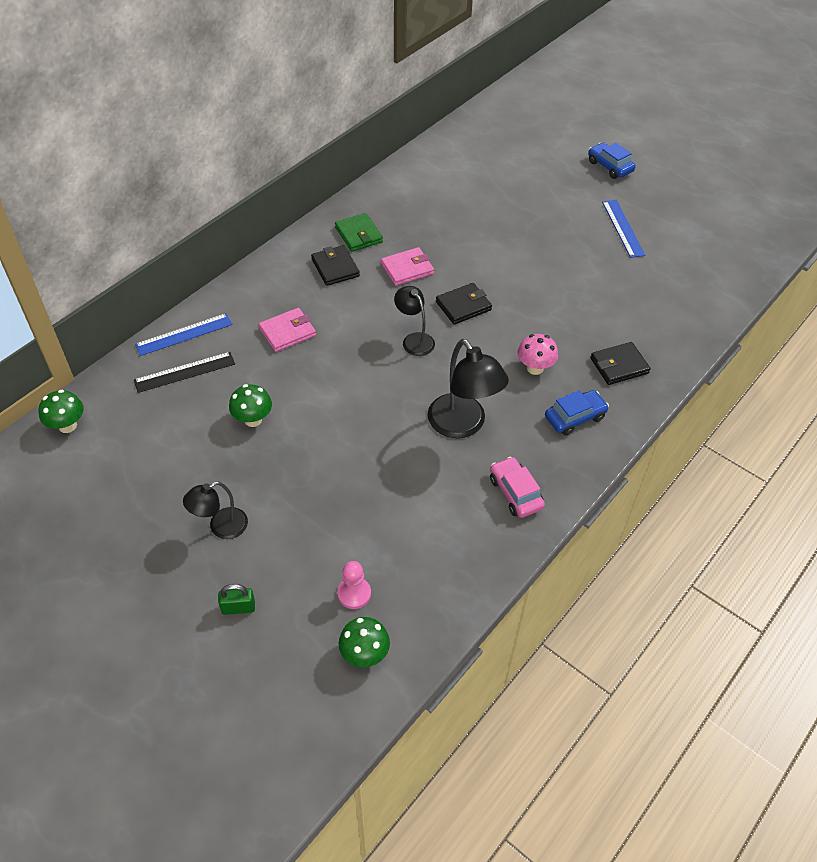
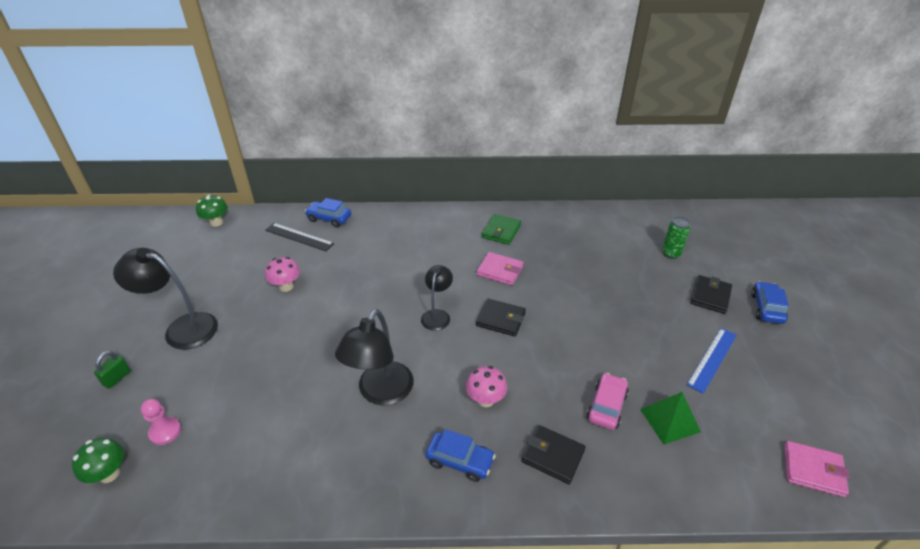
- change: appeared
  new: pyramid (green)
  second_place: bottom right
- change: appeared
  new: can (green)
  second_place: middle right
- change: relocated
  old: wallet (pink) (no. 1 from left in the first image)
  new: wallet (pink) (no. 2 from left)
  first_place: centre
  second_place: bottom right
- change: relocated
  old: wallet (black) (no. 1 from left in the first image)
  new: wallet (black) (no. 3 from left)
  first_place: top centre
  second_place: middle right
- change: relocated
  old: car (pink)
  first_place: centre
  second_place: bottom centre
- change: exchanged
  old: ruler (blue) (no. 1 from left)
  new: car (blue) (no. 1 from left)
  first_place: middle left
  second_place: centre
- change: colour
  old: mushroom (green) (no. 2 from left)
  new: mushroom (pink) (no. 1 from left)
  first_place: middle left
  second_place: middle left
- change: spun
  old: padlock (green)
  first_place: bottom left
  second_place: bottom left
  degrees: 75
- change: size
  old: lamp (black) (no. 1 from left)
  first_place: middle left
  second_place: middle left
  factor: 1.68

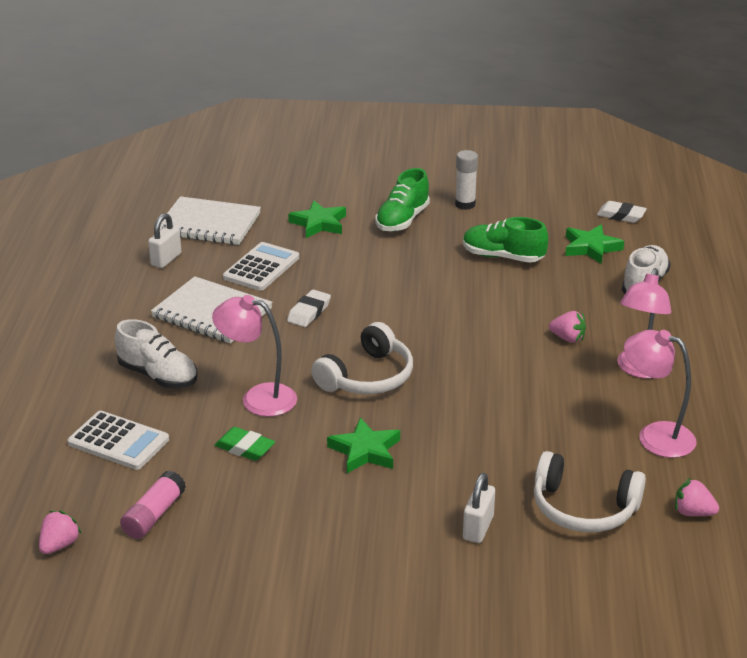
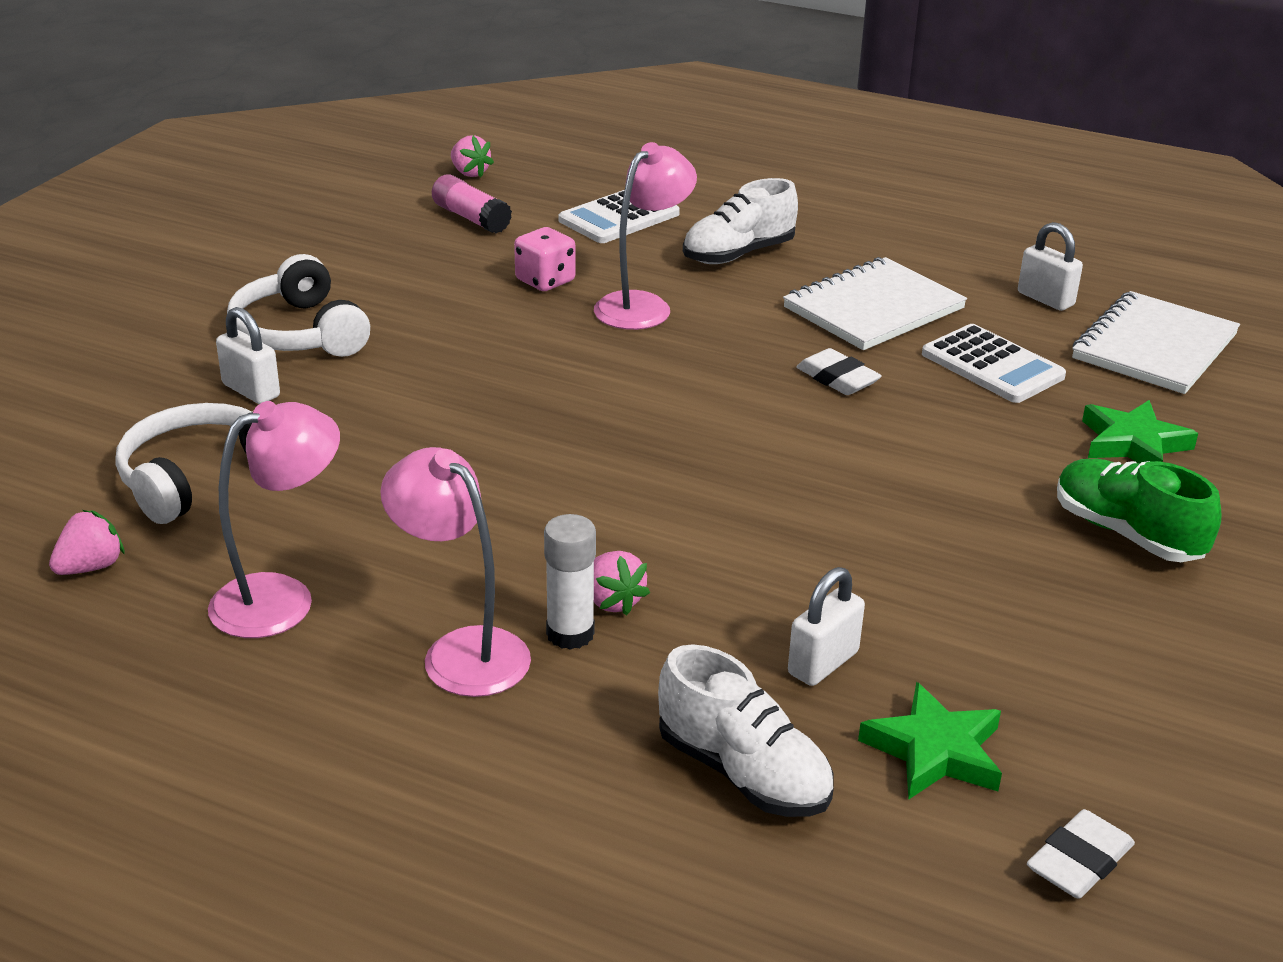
- change: missing
  old: star (green) (no. 2 from left)
  first_place: bottom centre
- change: missing
  old: shoe (green) (no. 2 from left)
  first_place: middle right
- change: appeared
  new: padlock (white) (no. 2 from left)
  second_place: centre
- change: relocated
  old: headphones (white) (no. 1 from left in the first image)
  new: headphones (white) (no. 2 from left)
  first_place: centre
  second_place: top left
- change: relocated
  old: glue stick (white)
  first_place: top centre
  second_place: centre
- change: exchanged
  old: eraser (green)
  new: dice (pink)
  first_place: bottom left
  second_place: top centre
- change: spun
  old: strawberry (pink) (no. 2 from left in the first image)
  first_place: middle right
  second_place: centre
  degrees: -75

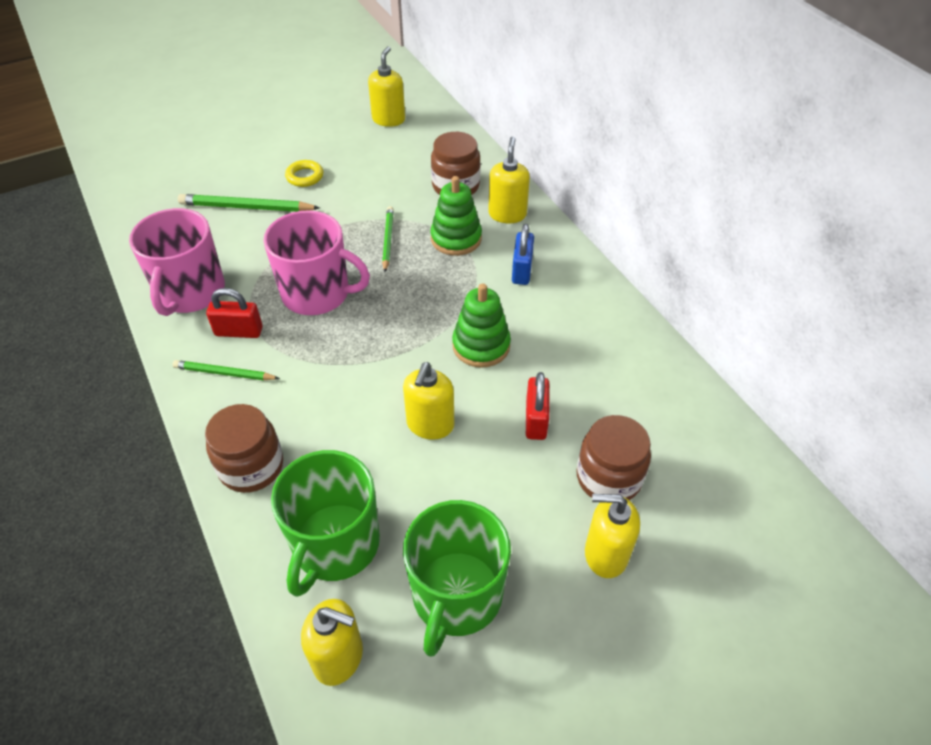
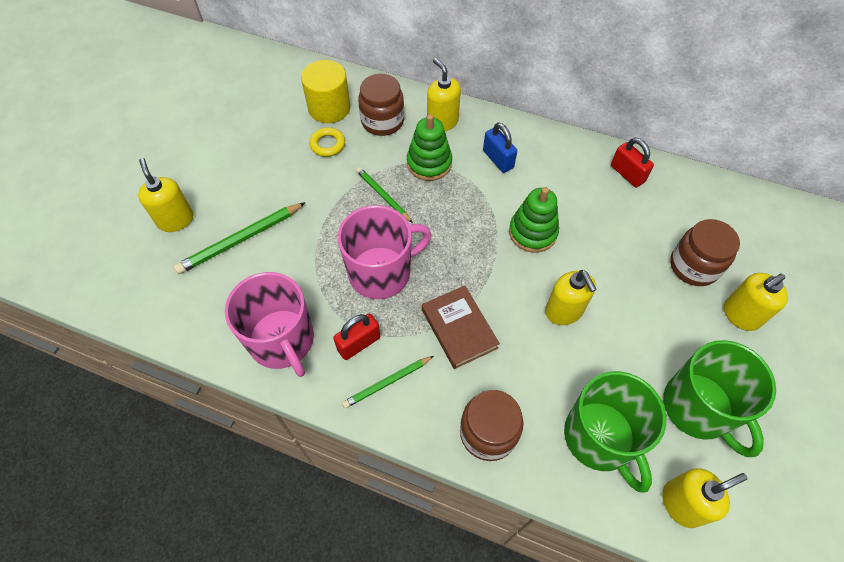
- change: appeared
  new: cylinder (yellow)
  second_place: top centre
- change: appeared
  new: book (brown)
  second_place: centre
- change: relocated
  old: ring (yellow)
  first_place: top left
  second_place: top centre
- change: relocated
  old: soap dispenser (yellow) (no. 2 from left in the first image)
  new: soap dispenser (yellow) (no. 1 from left)
  first_place: top centre
  second_place: middle left
- change: relocated
  old: padlock (red) (no. 2 from left)
  first_place: centre
  second_place: top right

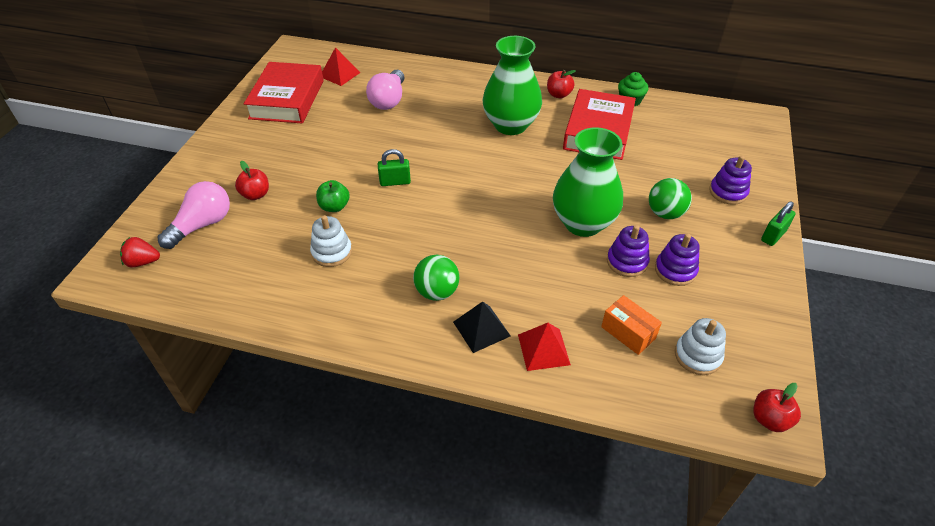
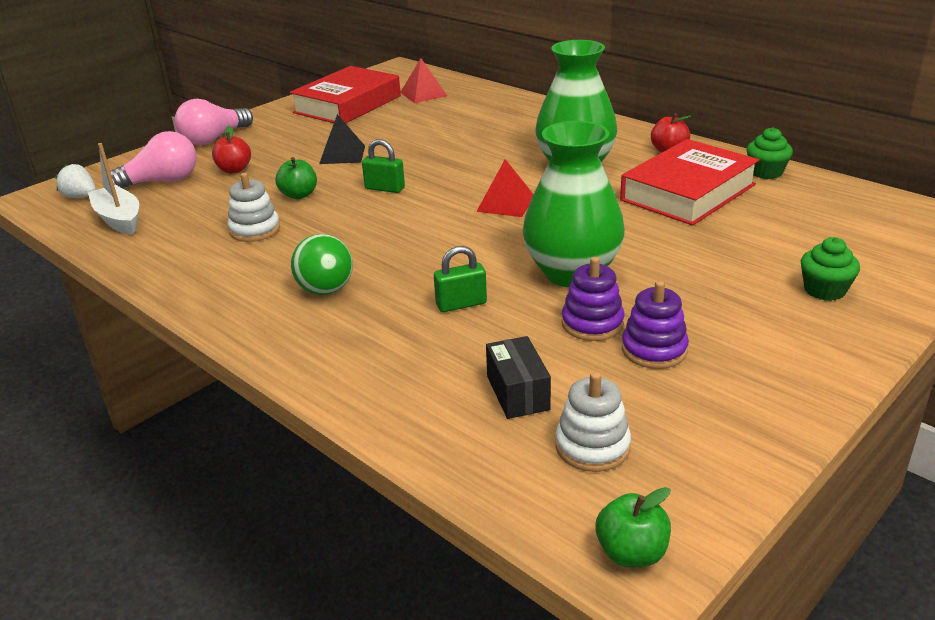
- change: missing
  old: ball (green) (no. 2 from left)
  first_place: middle right
- change: appeared
  new: boat (white)
  second_place: top left
- change: relocated
  old: light bulb (pink) (no. 2 from left)
  first_place: top centre
  second_place: top left
- change: relocated
  old: pyramid (black)
  first_place: centre
  second_place: top centre
- change: relocated
  old: pyramid (red) (no. 2 from left)
  first_place: centre
  second_place: top centre
- change: relocated
  old: padlock (green) (no. 2 from left)
  first_place: middle right
  second_place: centre
- change: exchanged
  old: stacking toy (purple) (no. 3 from left)
  new: cupcake (green) (no. 2 from left)
  first_place: middle right
  second_place: middle right
- change: colour
  old: strawberry (red)
  new: strawberry (white)
  first_place: middle left
  second_place: top left
- change: colour
  old: box (orange)
  new: box (black)
  first_place: middle right
  second_place: centre
- change: colour
  old: apple (red) (no. 3 from left)
  new: apple (green) (no. 2 from left)
  first_place: bottom right
  second_place: bottom right

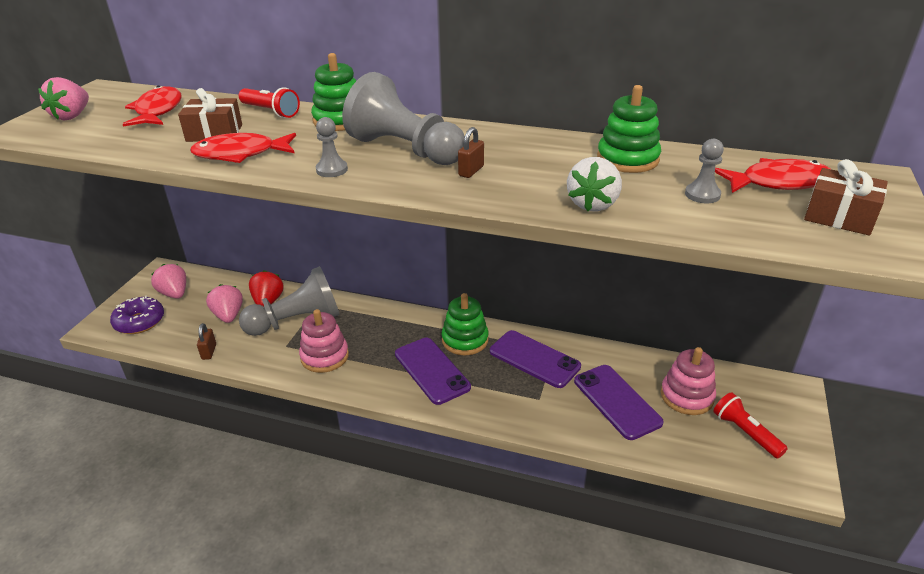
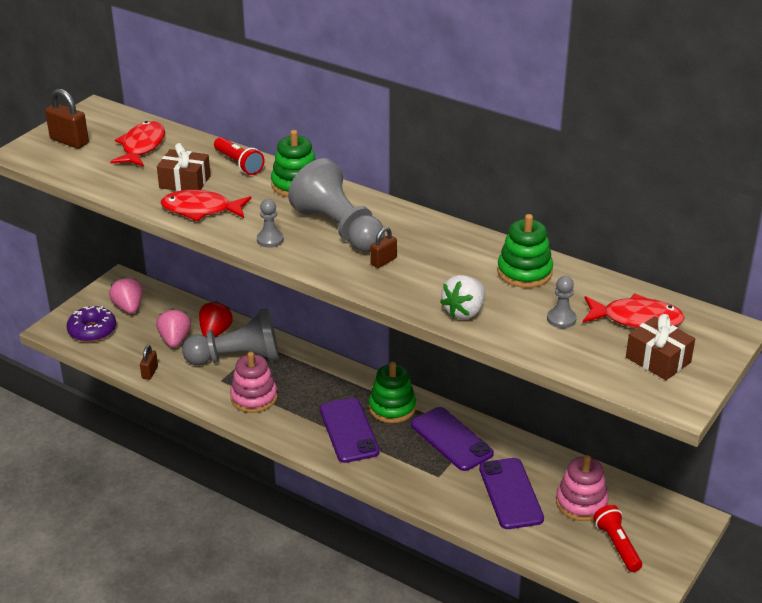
- change: exchanged
  old: strawberry (pink) (no. 1 from left)
  new: padlock (brown) (no. 1 from left)
  first_place: top left
  second_place: top left

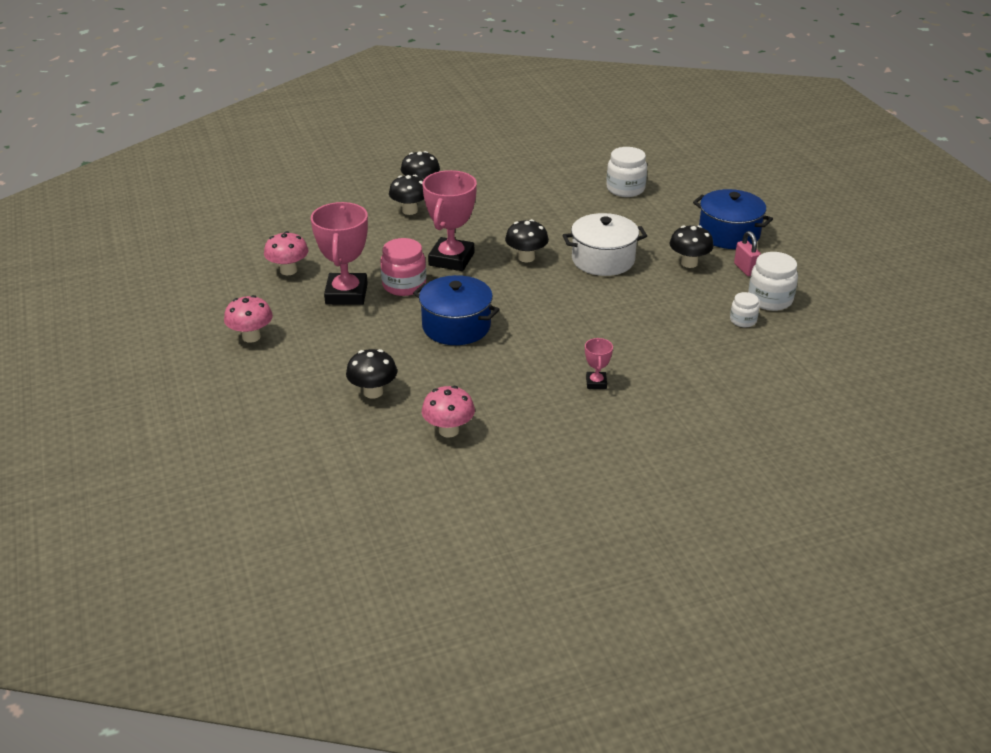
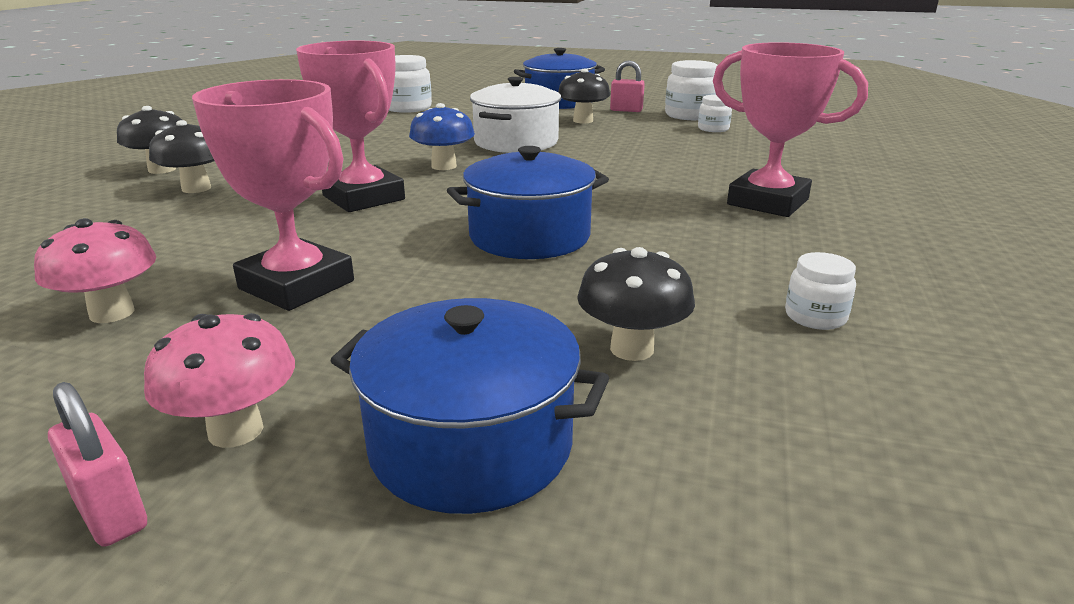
- change: missing
  old: jar (pink)
  first_place: centre
- change: appeared
  new: padlock (pink) (no. 1 from left)
  second_place: bottom left
- change: appeared
  new: pot (blue) (no. 1 from left)
  second_place: bottom centre
- change: exchanged
  old: mushroom (pink) (no. 3 from left)
  new: jar (white) (no. 4 from left)
  first_place: centre
  second_place: middle right
- change: colour
  old: mushroom (black) (no. 4 from left)
  new: mushroom (blue)
  first_place: top centre
  second_place: top centre
- change: size
  old: trophy (pink) (no. 3 from left)
  first_place: centre
  second_place: top right
  factor: 2.17

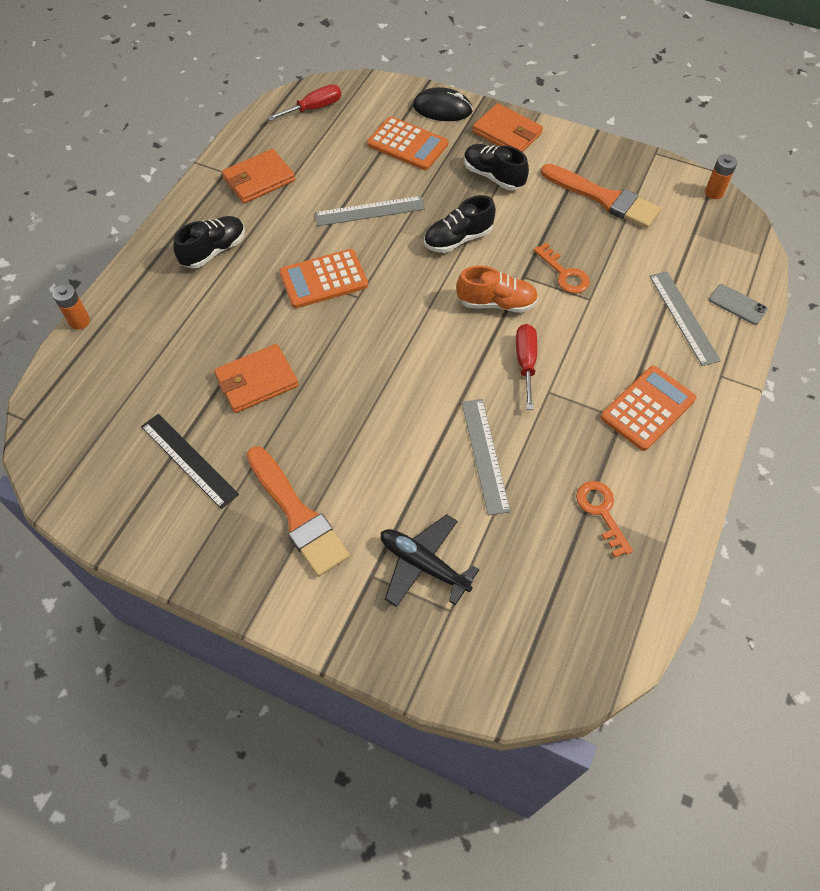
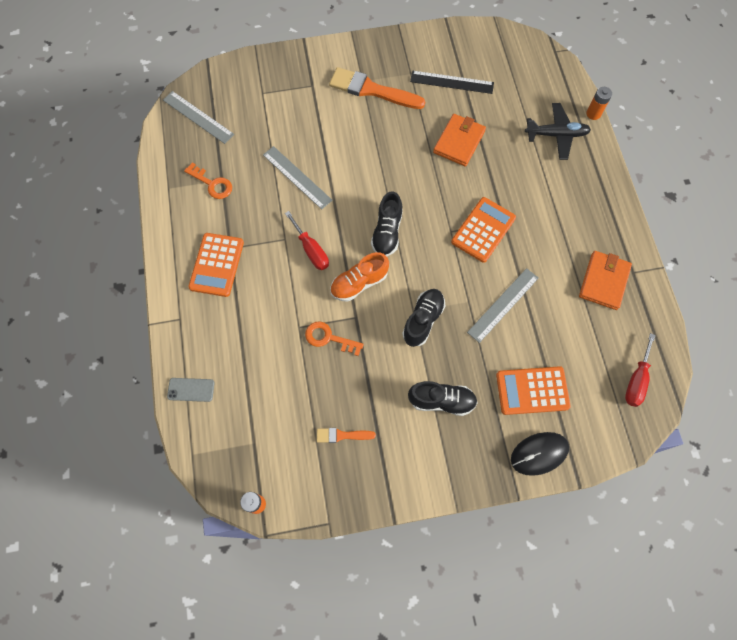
- change: missing
  old: wallet (orange) (no. 3 from left)
  first_place: top centre
- change: relocated
  old: shoe (black) (no. 1 from left)
  first_place: top left
  second_place: centre
- change: relocated
  old: plane (black)
  first_place: centre
  second_place: top right
- change: relocated
  old: ruler (grey) (no. 3 from left in the first image)
  new: ruler (grey) (no. 1 from left)
  first_place: middle right
  second_place: top left
- change: size
  old: brush (orange) (no. 2 from left in the first image)
  first_place: top right
  second_place: bottom centre
  factor: 0.5

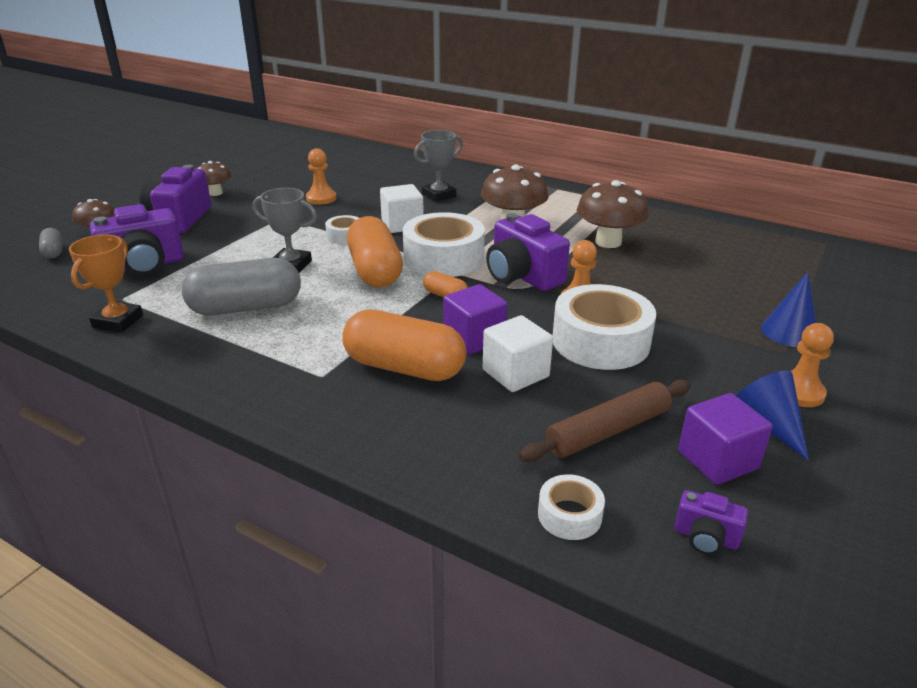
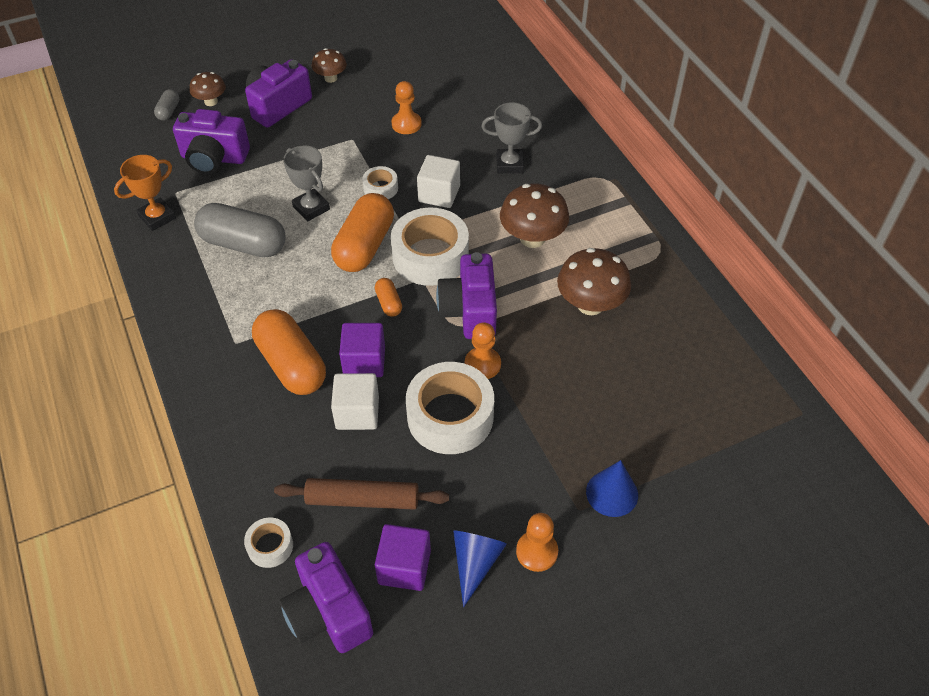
- change: size
  old: camera (purple) (no. 4 from left in the first image)
  first_place: bottom right
  second_place: bottom centre
  factor: 2.04

